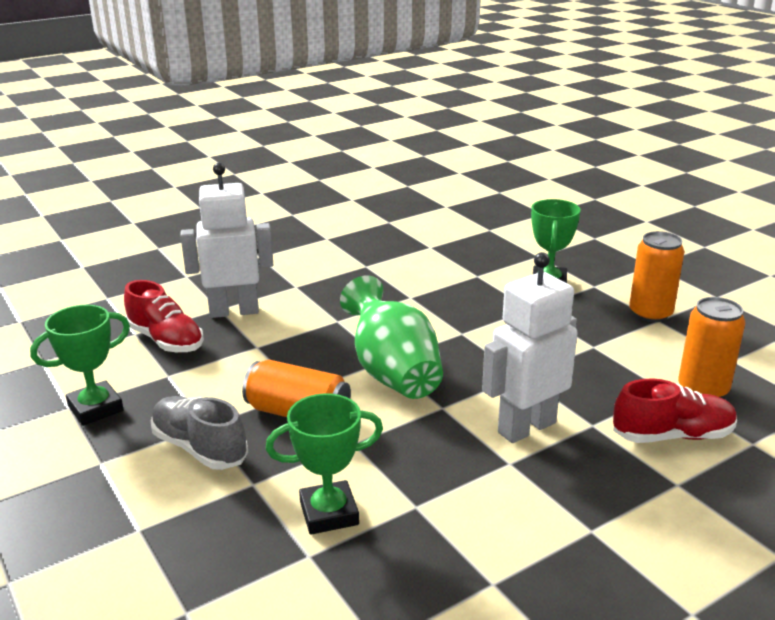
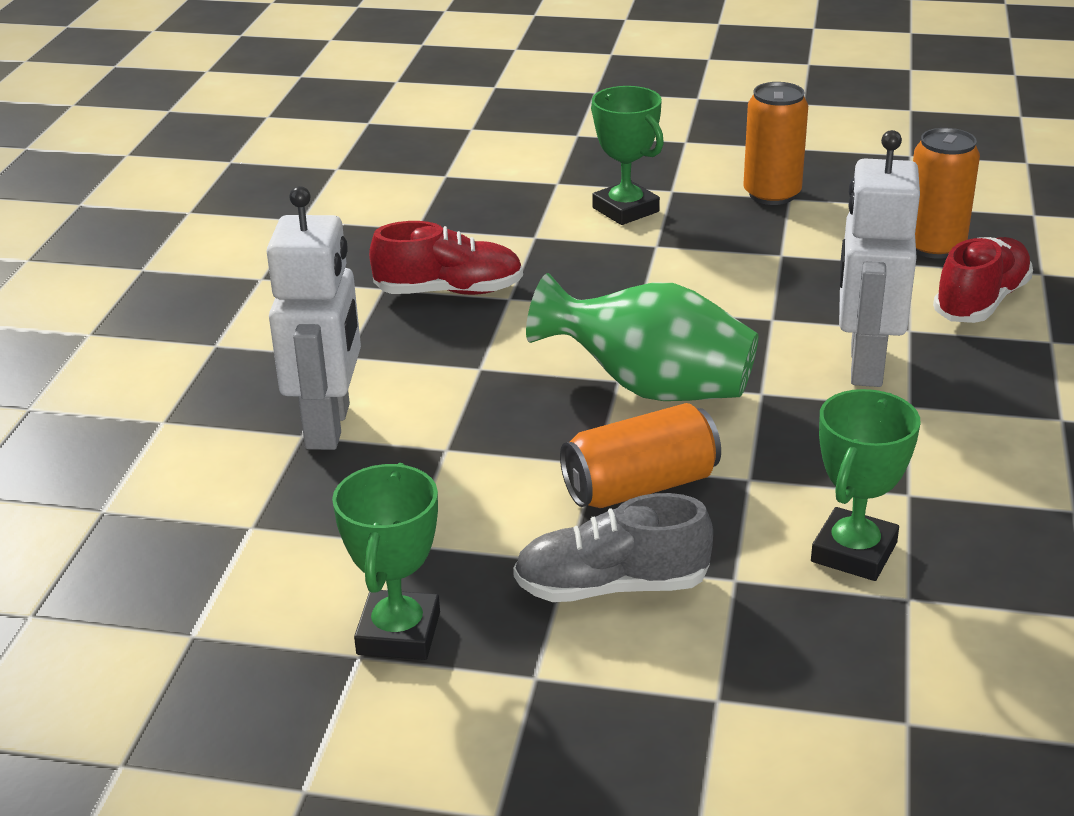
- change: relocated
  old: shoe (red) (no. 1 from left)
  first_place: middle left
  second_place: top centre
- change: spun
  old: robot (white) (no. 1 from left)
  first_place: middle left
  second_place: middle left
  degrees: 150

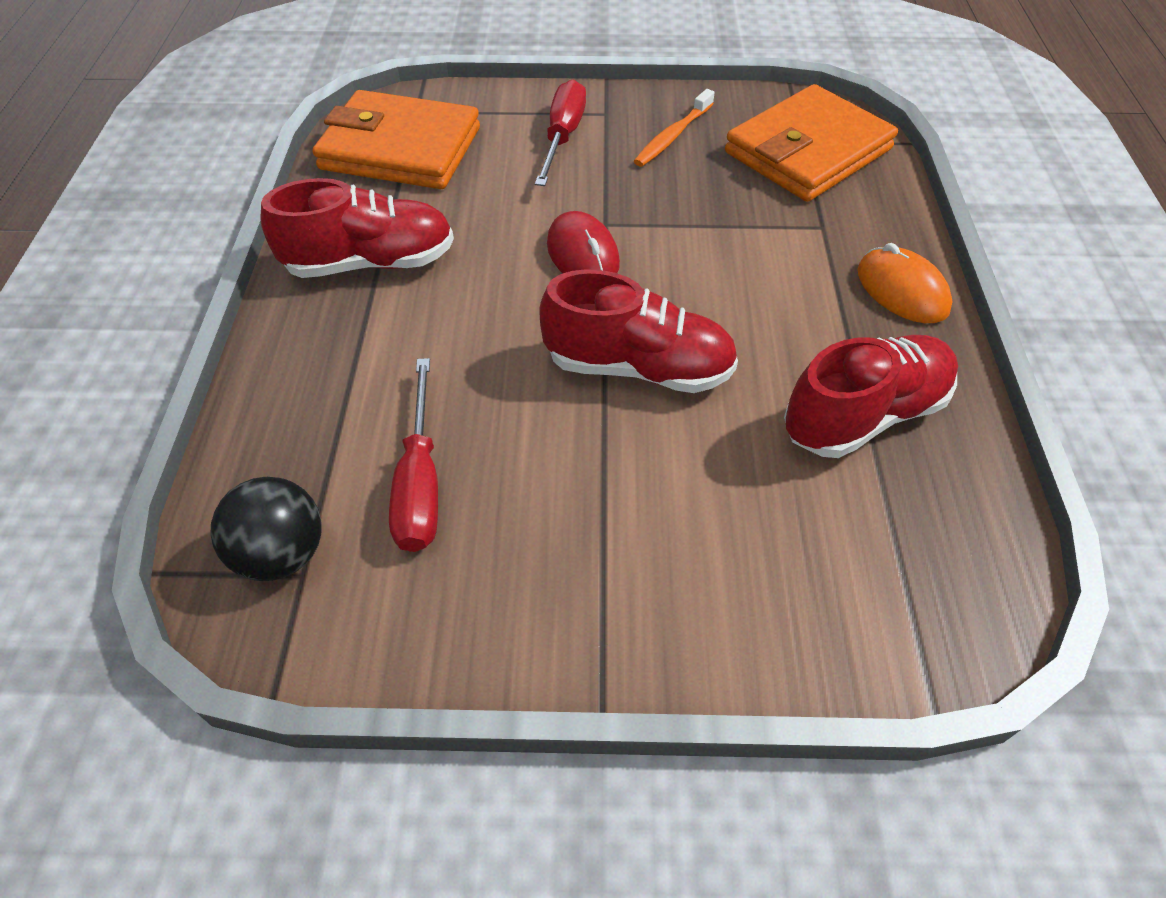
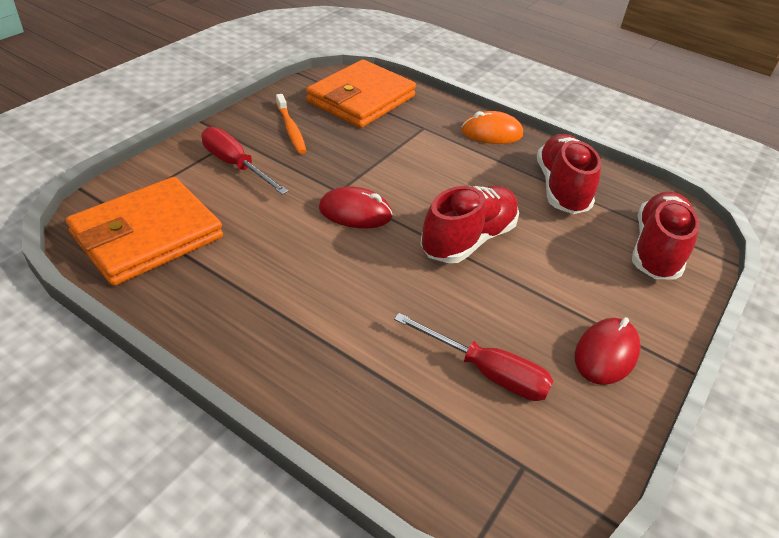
- change: missing
  old: ball (black)
  first_place: middle left
- change: appeared
  new: mouse (red) (no. 2 from left)
  second_place: middle right
- change: relocated
  old: shoe (red) (no. 1 from left in the first image)
  new: shoe (red) (no. 3 from left)
  first_place: top left
  second_place: middle right
- change: spun
  old: wallet (orange) (no. 2 from left)
  first_place: top right
  second_place: top centre
  degrees: 45

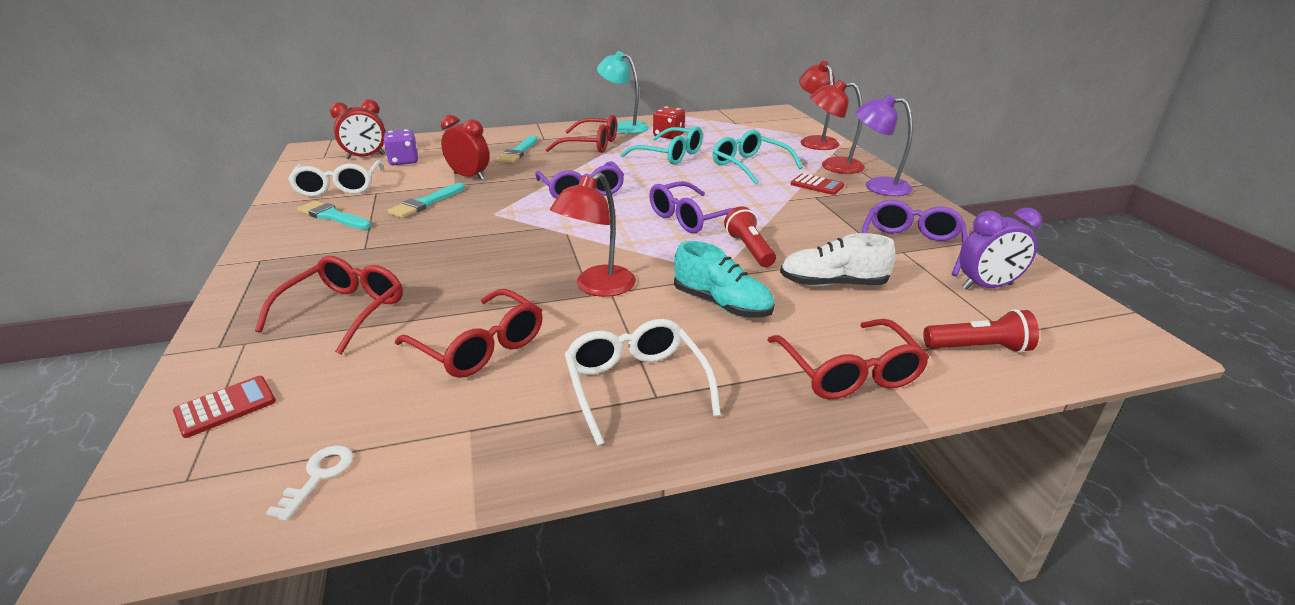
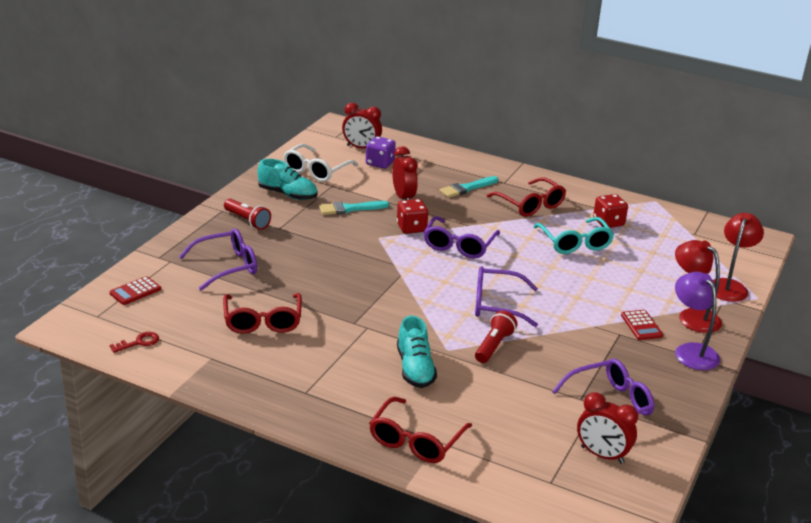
- change: missing
  old: lamp (red) (no. 1 from left)
  first_place: centre
- change: missing
  old: glasses (white) (no. 2 from left)
  first_place: centre
- change: missing
  old: lamp (turquoise)
  first_place: top centre
- change: missing
  old: glasses (turquoise) (no. 2 from left)
  first_place: top centre
- change: missing
  old: shoe (white)
  first_place: centre
- change: appeared
  new: dice (red) (no. 1 from left)
  second_place: centre
- change: relocated
  old: flashlight (red) (no. 2 from left in the first image)
  new: flashlight (red) (no. 1 from left)
  first_place: middle right
  second_place: middle left
- change: exchanged
  old: brush (turquoise) (no. 1 from left)
  new: shoe (turquoise) (no. 1 from left)
  first_place: middle left
  second_place: centre
- change: colour
  old: glasses (red) (no. 1 from left)
  new: glasses (purple) (no. 1 from left)
  first_place: middle left
  second_place: middle left
- change: colour
  old: key (white)
  new: key (red)
  first_place: bottom left
  second_place: middle left
- change: colour
  old: clock (purple)
  new: clock (red) (no. 3 from left)
  first_place: middle right
  second_place: bottom right
- change: spun
  old: calculator (red) (no. 1 from left)
  first_place: bottom left
  second_place: middle left
  degrees: 135

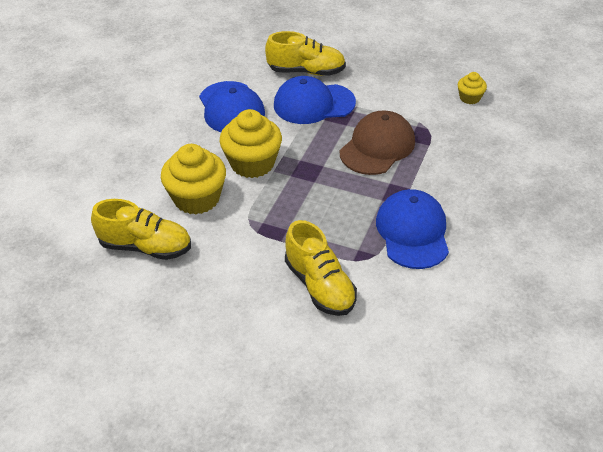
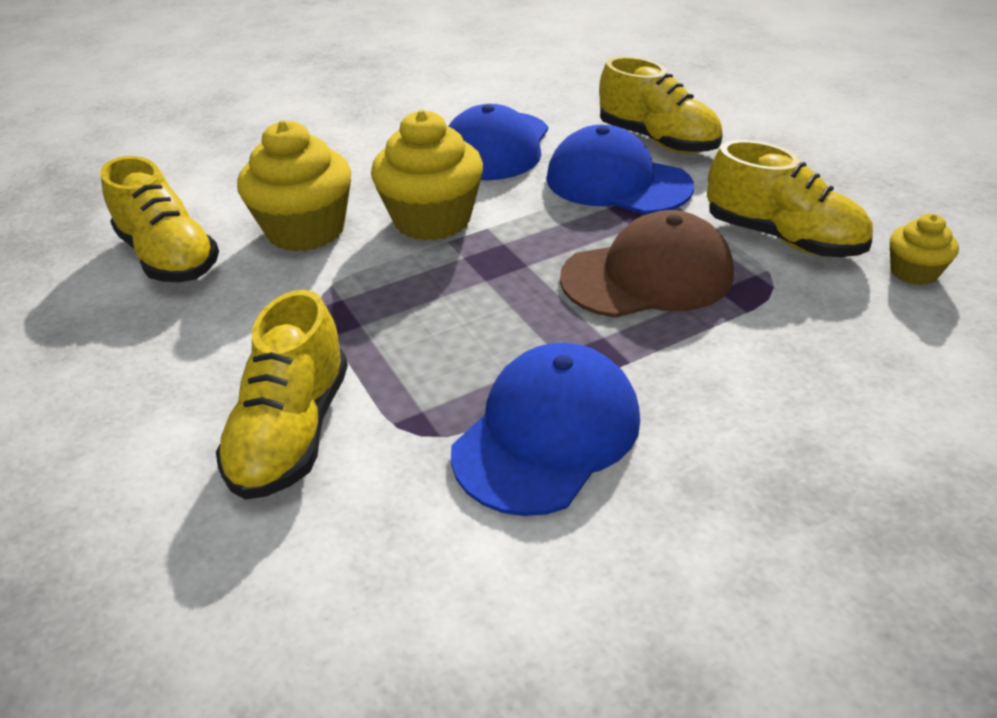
- change: appeared
  new: shoe (yellow) (no. 4 from left)
  second_place: top right

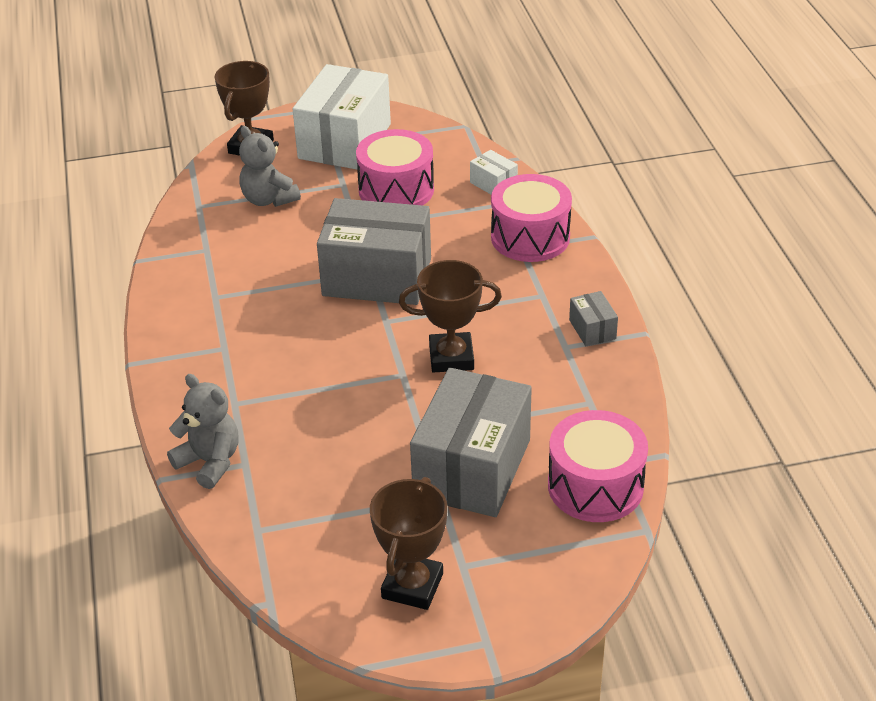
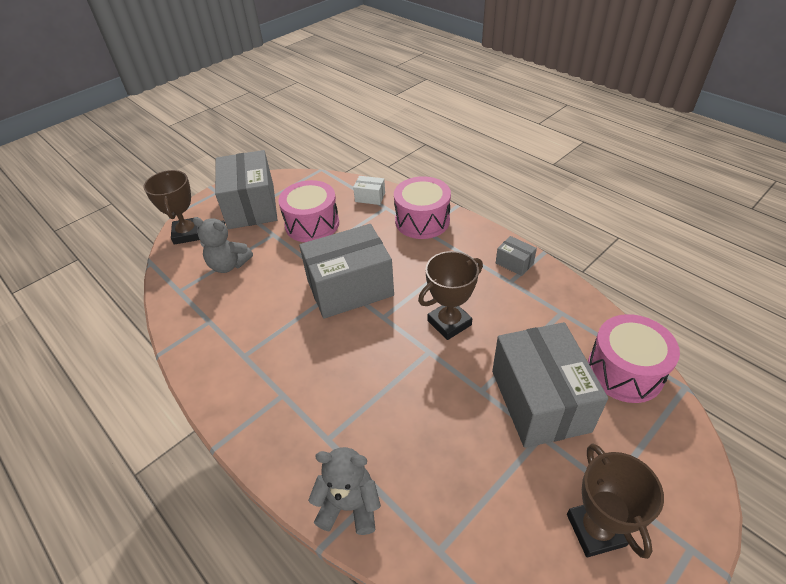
- change: colour
  old: box (white) (no. 1 from left)
  new: box (grey) (no. 1 from left)
  first_place: top centre
  second_place: top left

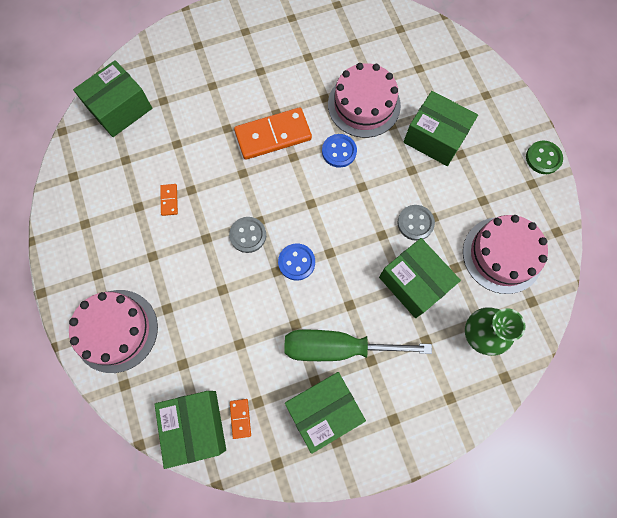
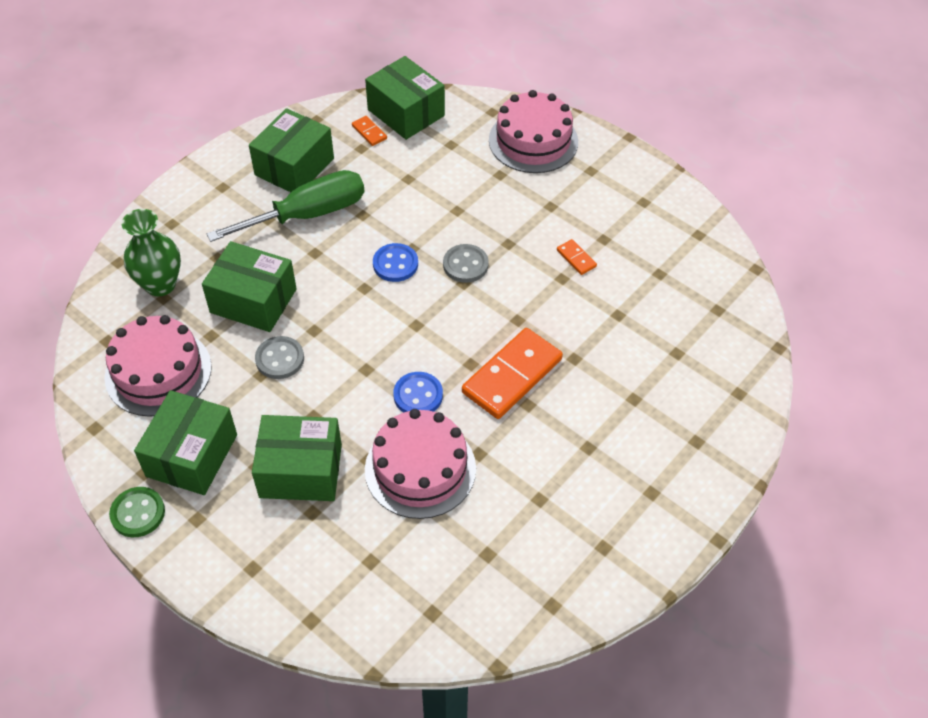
- change: relocated
  old: box (green) (no. 1 from left)
  first_place: top left
  second_place: middle left

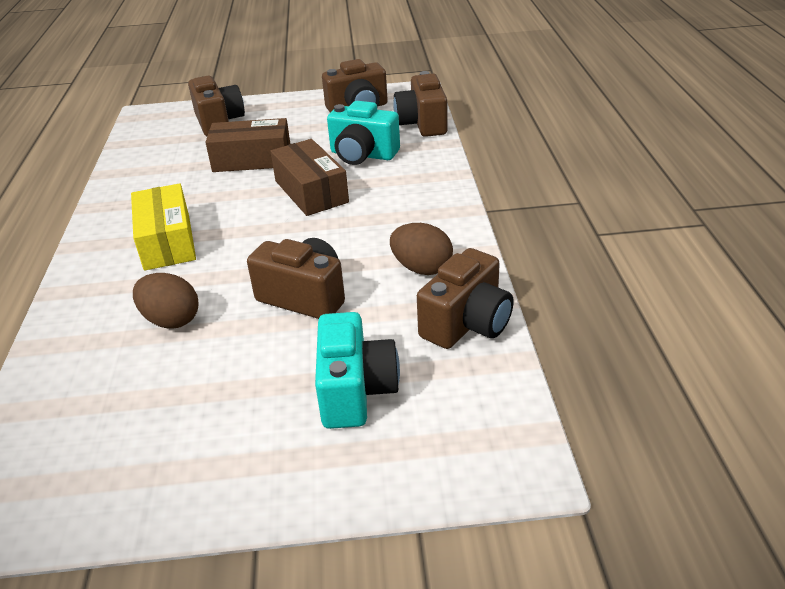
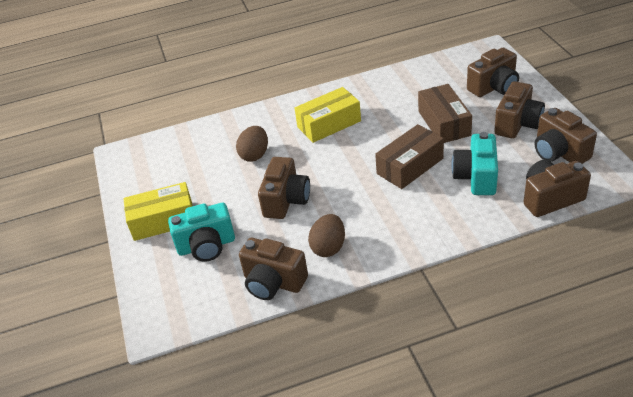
- change: appeared
  new: box (yellow) (no. 1 from left)
  second_place: middle left
- change: appeared
  new: camera (brown) (no. 4 from left)
  second_place: top right

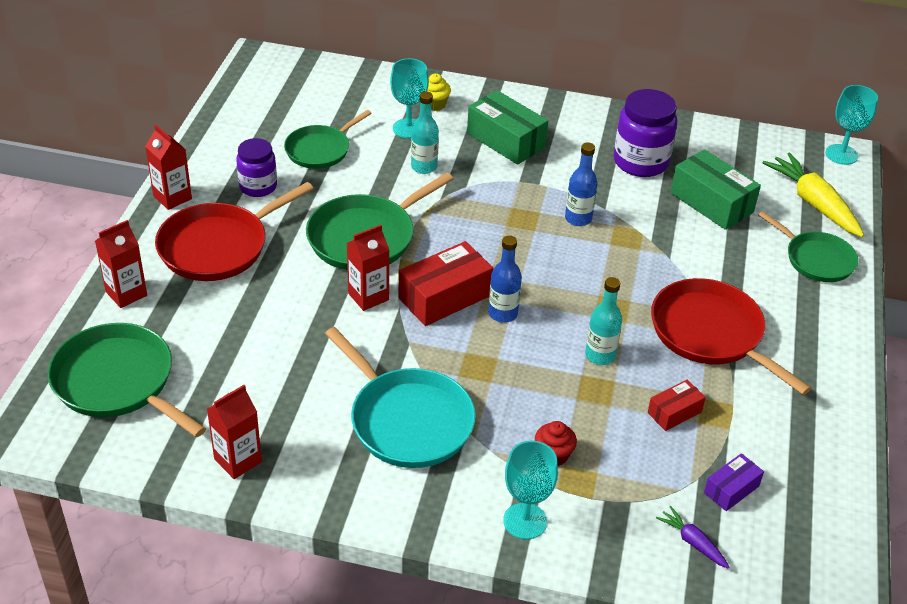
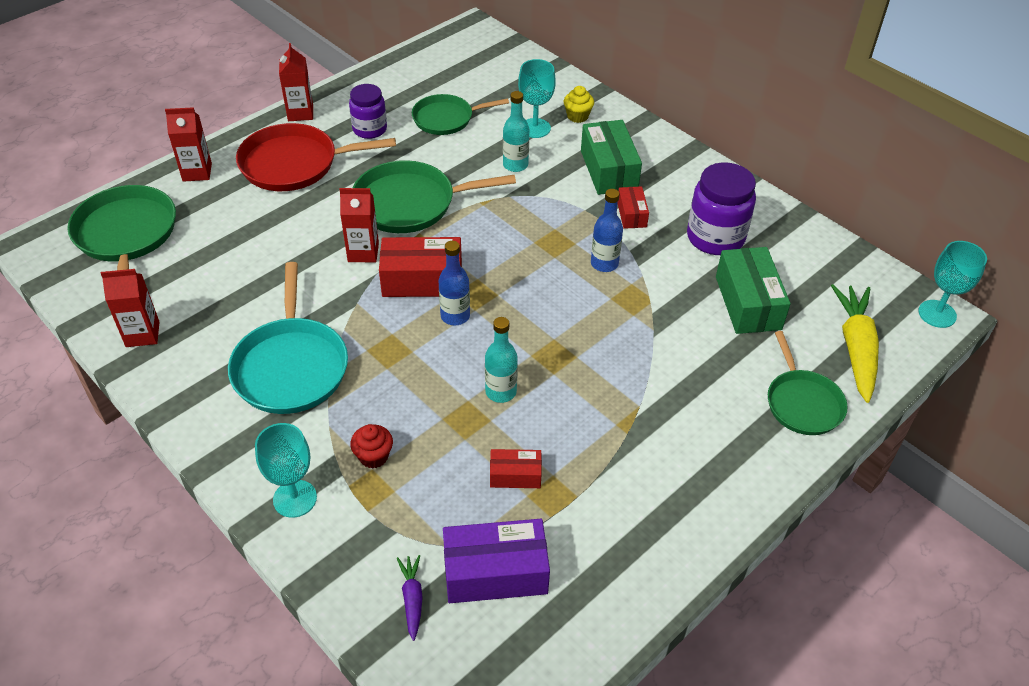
- change: missing
  old: pan (red) (no. 2 from left)
  first_place: middle right
- change: appeared
  new: box (red) (no. 3 from left)
  second_place: top centre
- change: size
  old: box (purple)
  first_place: bottom right
  second_place: bottom centre
  factor: 1.83

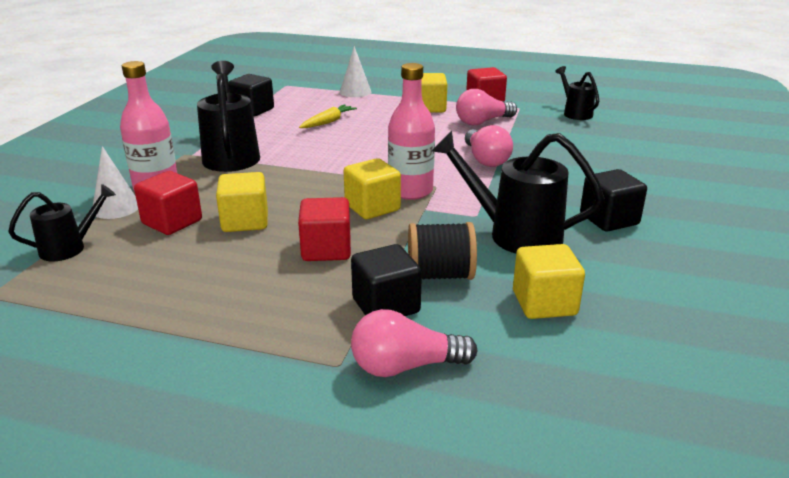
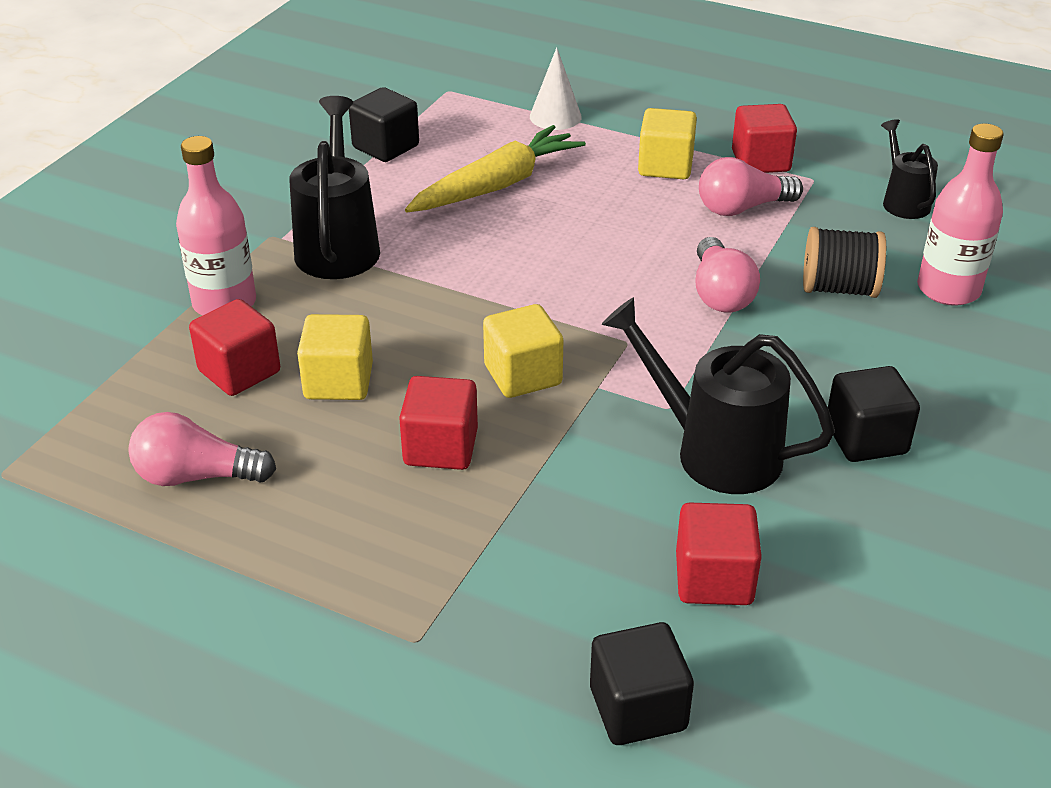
- change: missing
  old: watering can (black) (no. 1 from left)
  first_place: middle left
- change: missing
  old: cone (white) (no. 1 from left)
  first_place: middle left
- change: relocated
  old: cube (black) (no. 2 from left)
  first_place: centre
  second_place: bottom centre
- change: relocated
  old: light bulb (pink) (no. 1 from left)
  first_place: bottom centre
  second_place: middle left
- change: relocated
  old: bottle (pink) (no. 2 from left)
  first_place: top centre
  second_place: top right
- change: relocated
  old: spool (black)
  first_place: centre
  second_place: top right
- change: colour
  old: cube (yellow) (no. 4 from left)
  new: cube (red) (no. 3 from left)
  first_place: middle right
  second_place: bottom right
- change: size
  old: carrot (yellow)
  first_place: top centre
  second_place: top centre
  factor: 1.81

